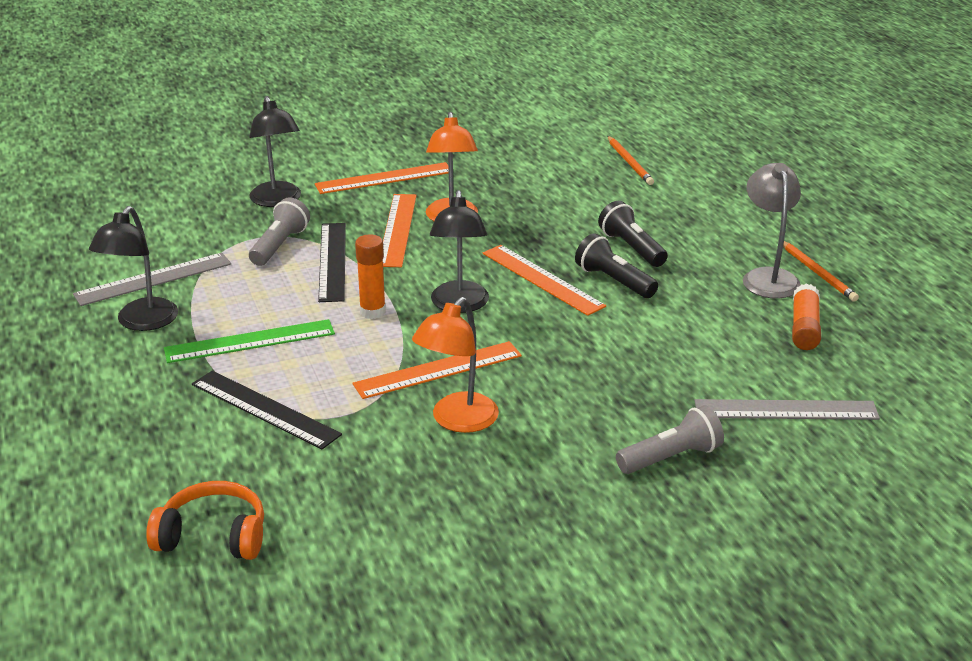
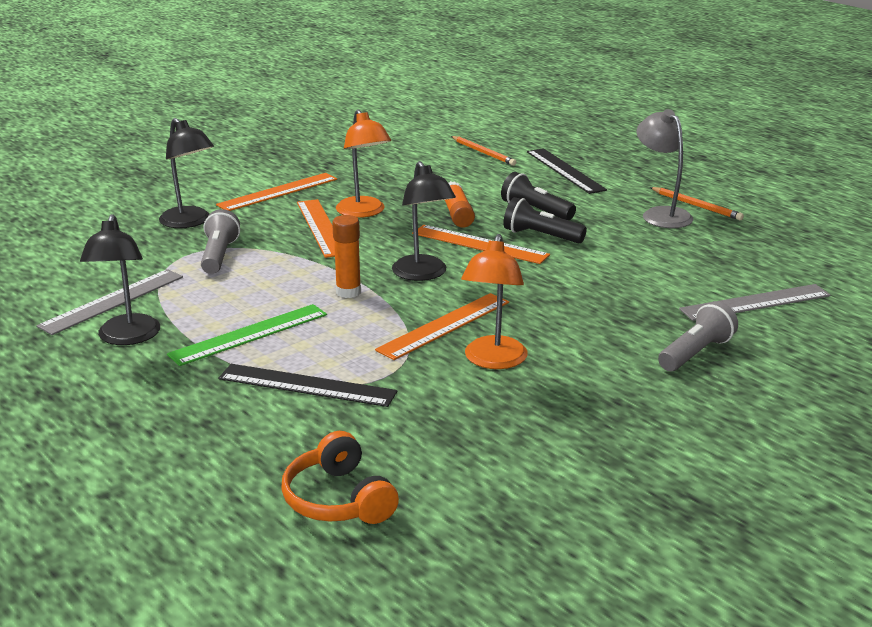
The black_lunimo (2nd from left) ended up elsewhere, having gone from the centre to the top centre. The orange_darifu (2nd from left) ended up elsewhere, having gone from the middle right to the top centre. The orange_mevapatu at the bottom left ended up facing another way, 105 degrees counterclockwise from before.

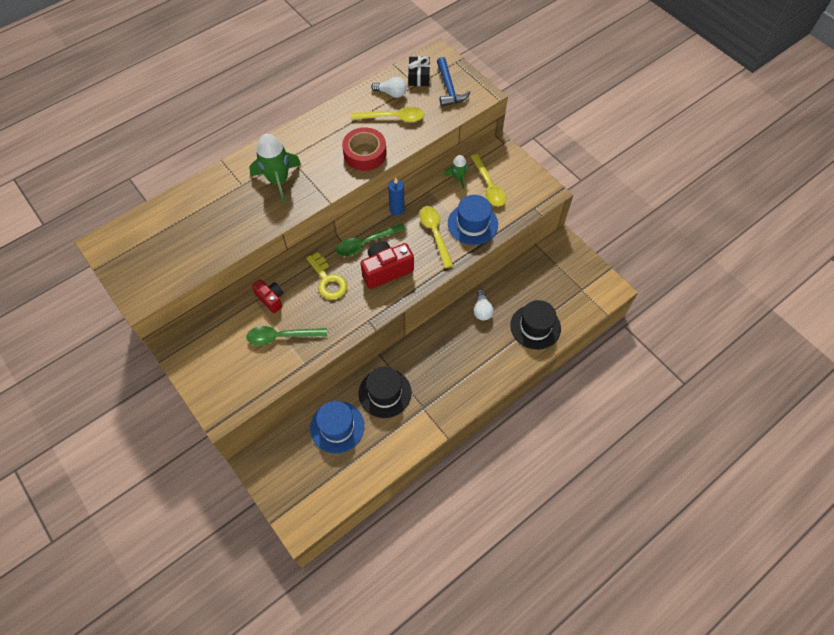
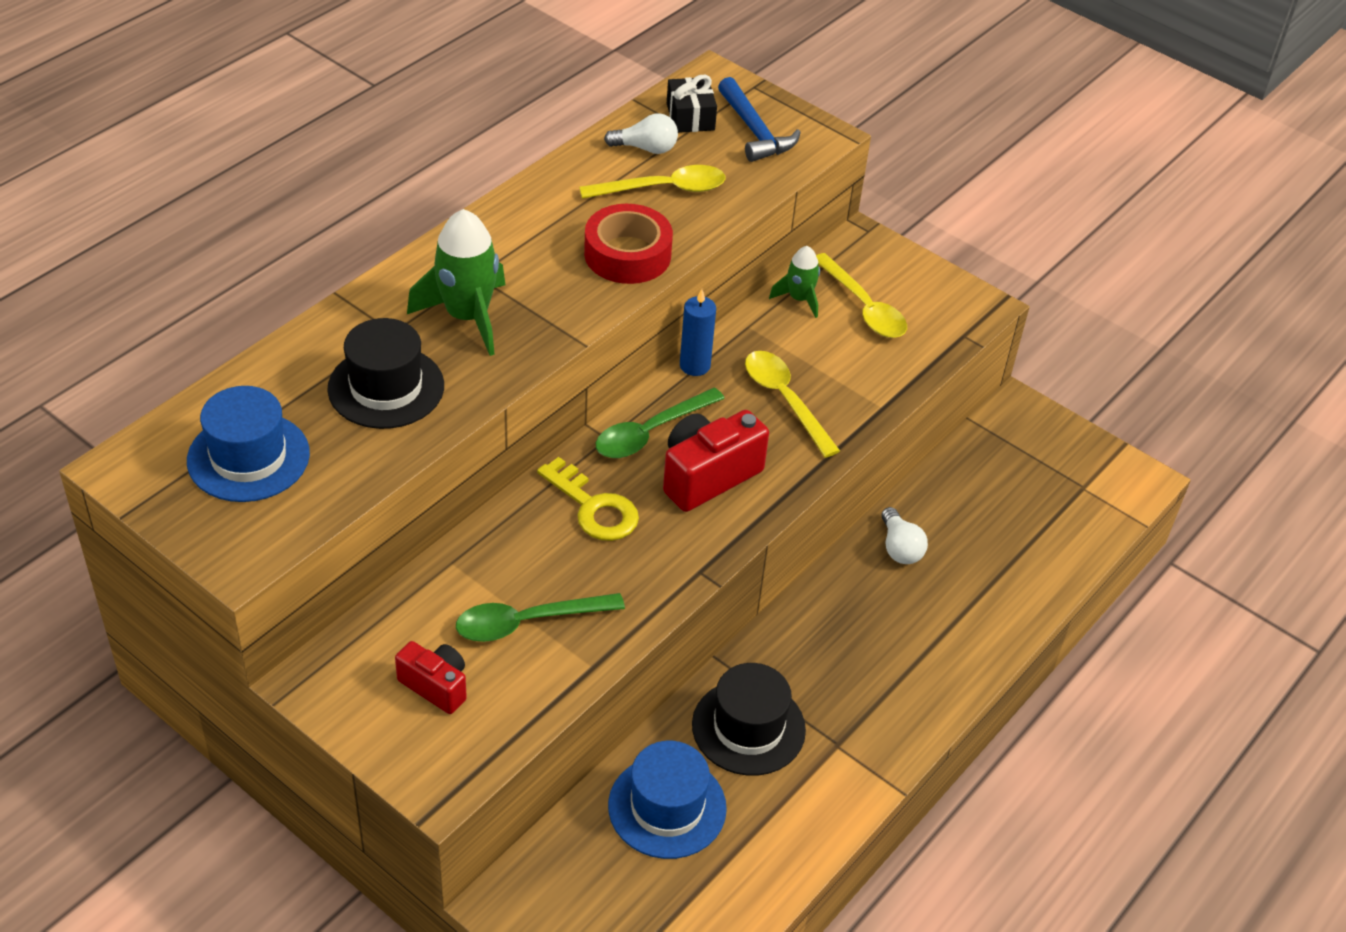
The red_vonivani (1st from left) ended up elsewhere, having gone from the middle left to the bottom left. The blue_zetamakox (2nd from left in the first image) ended up elsewhere, having gone from the centre to the middle left. The black_zetamakox (2nd from left in the first image) ended up elsewhere, having gone from the centre to the middle left.

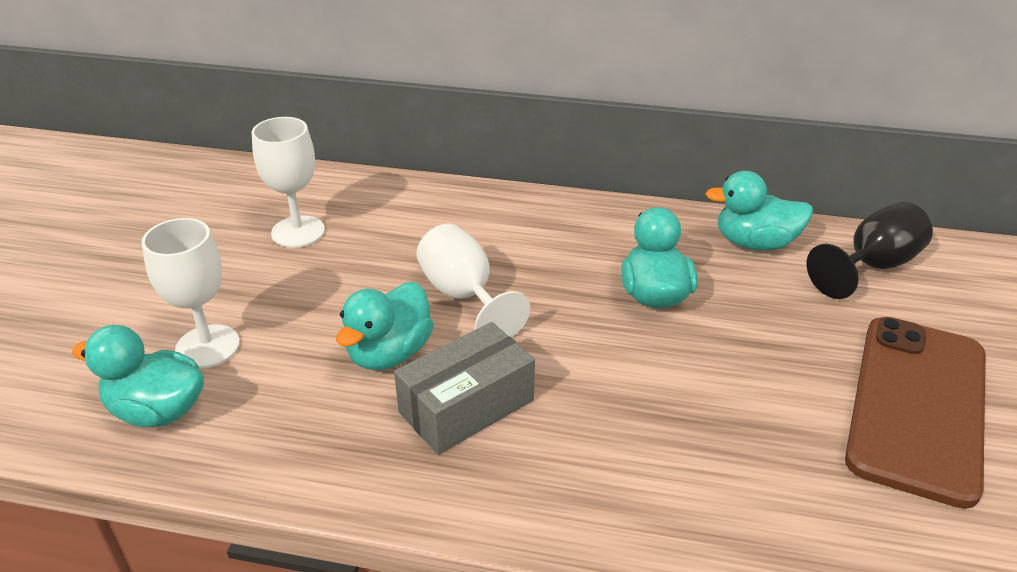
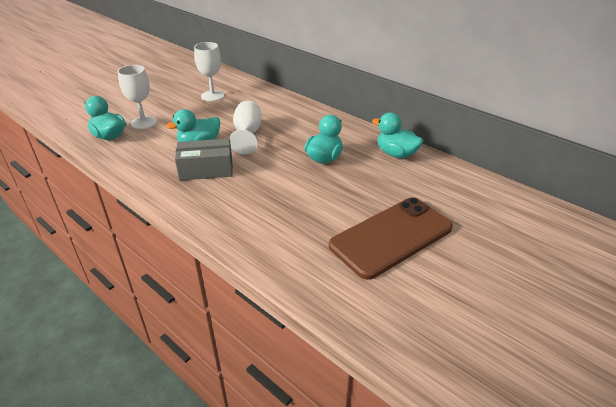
The second view lost the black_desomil at the middle right.

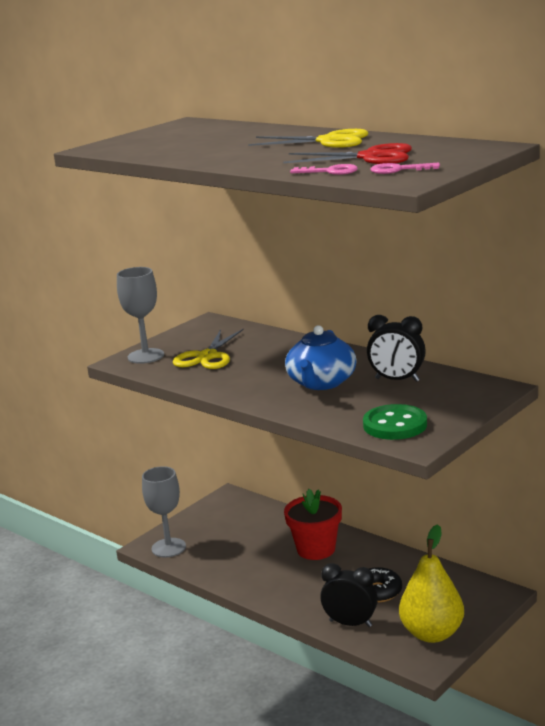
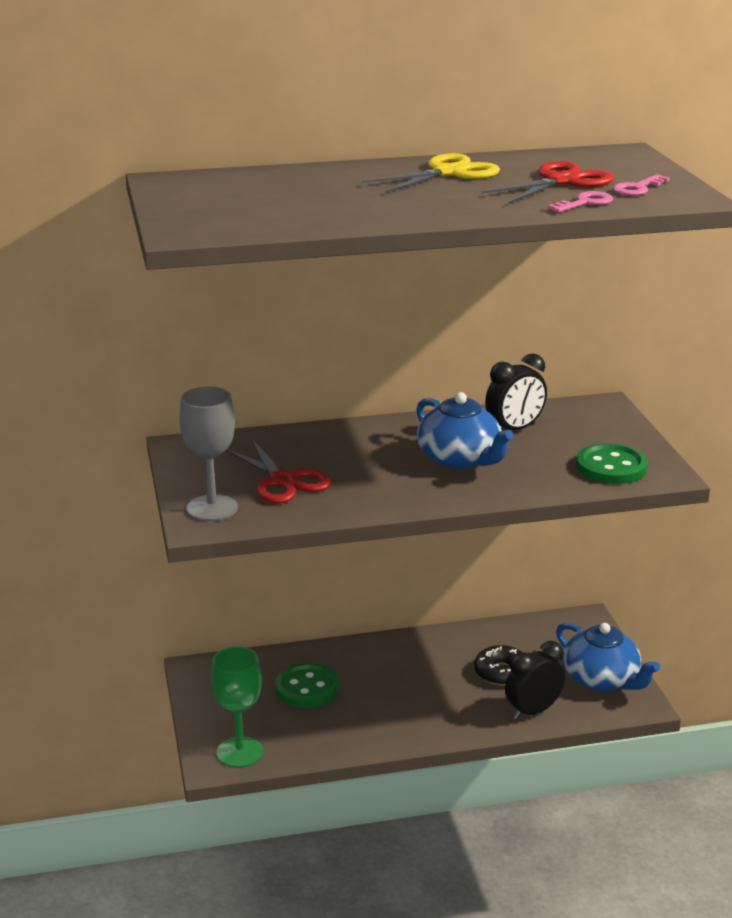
The second view lost the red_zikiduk at the bottom centre. The second view gained the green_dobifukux (1st from left) at the bottom centre. Where the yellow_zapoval stood at the bottom right, the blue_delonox (2nd from left) came to stand at the bottom right. What was the grey_desomil (2nd from left) at the bottom left turned into the green_desomil at the bottom left. What was the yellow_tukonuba (1st from left) at the centre turned into the red_tukonuba (1st from left) at the centre.

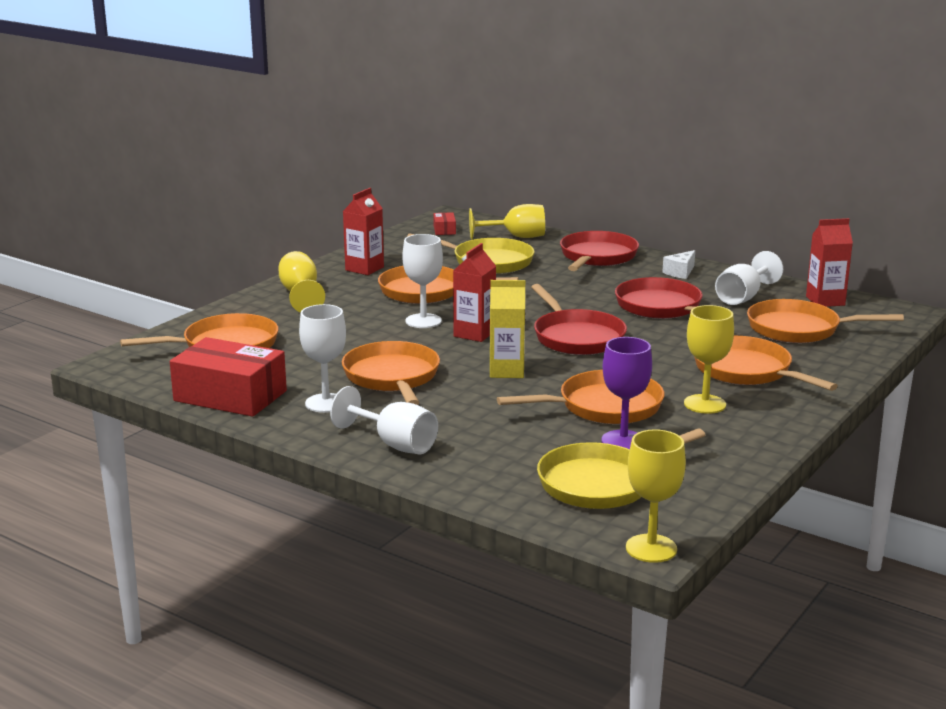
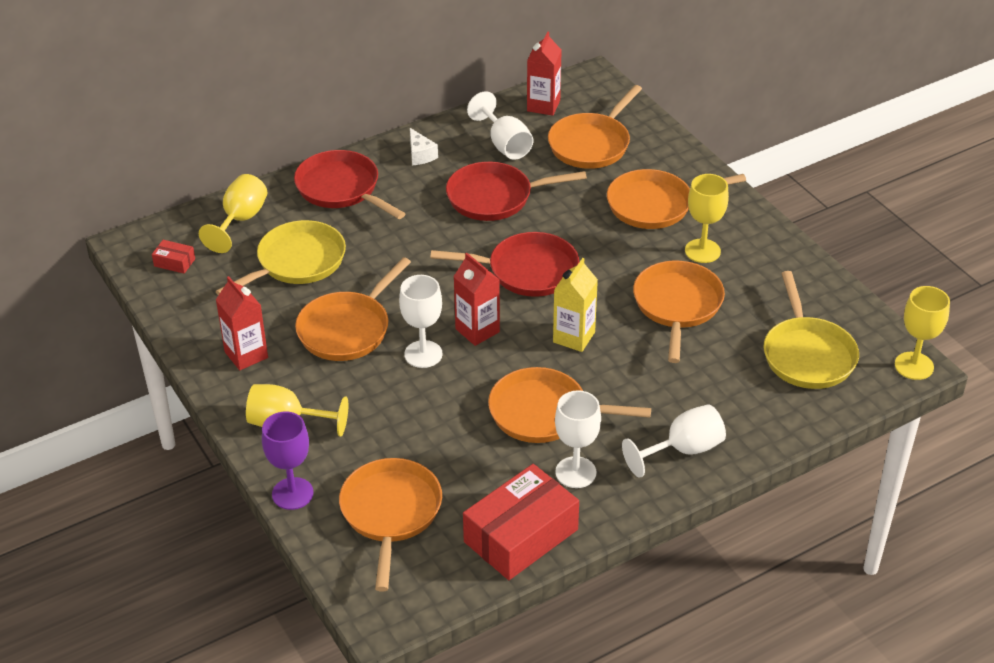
The purple_desomil ended up elsewhere, having gone from the centre to the bottom left.

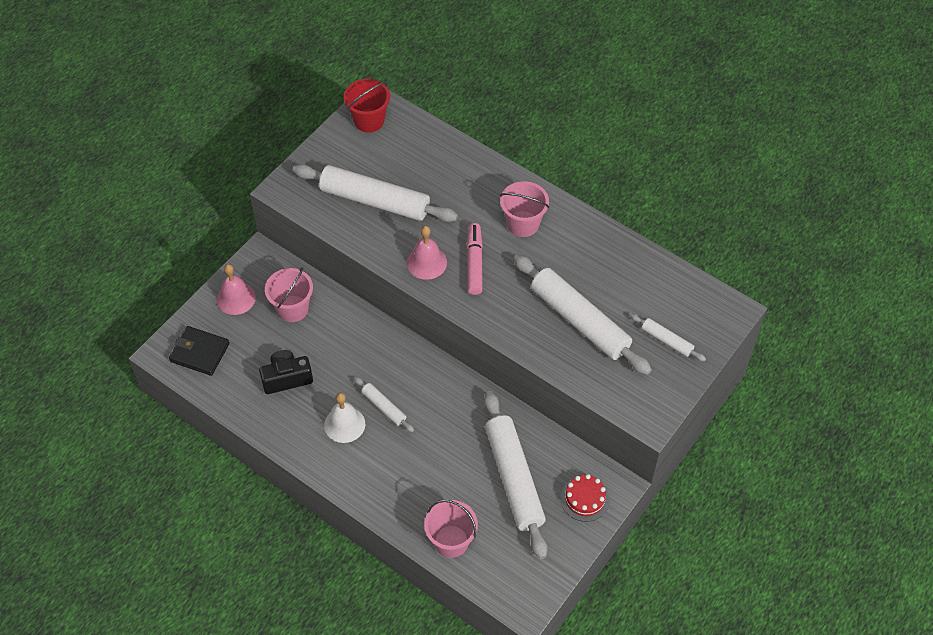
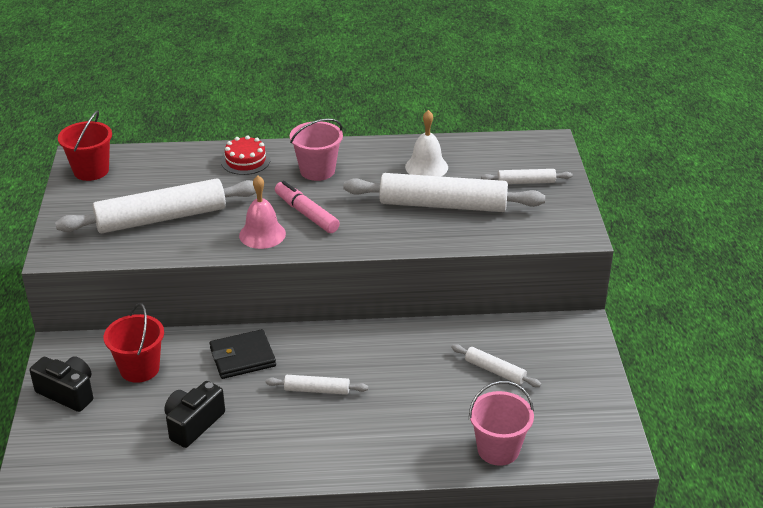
The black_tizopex ended up elsewhere, having gone from the middle left to the bottom left. The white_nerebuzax ended up elsewhere, having gone from the centre to the top centre. The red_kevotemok ended up elsewhere, having gone from the bottom centre to the top left. Where the pink_nerebuzax (1st from left) stood at the middle left, the black_vonivani (1st from left) came to stand at the bottom left. What was the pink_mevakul (1st from left) at the middle left turned into the red_mevakul (2nd from left) at the bottom left. The size of the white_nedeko (3rd from left in the first image) at the bottom centre changed by a factor of 0.47.

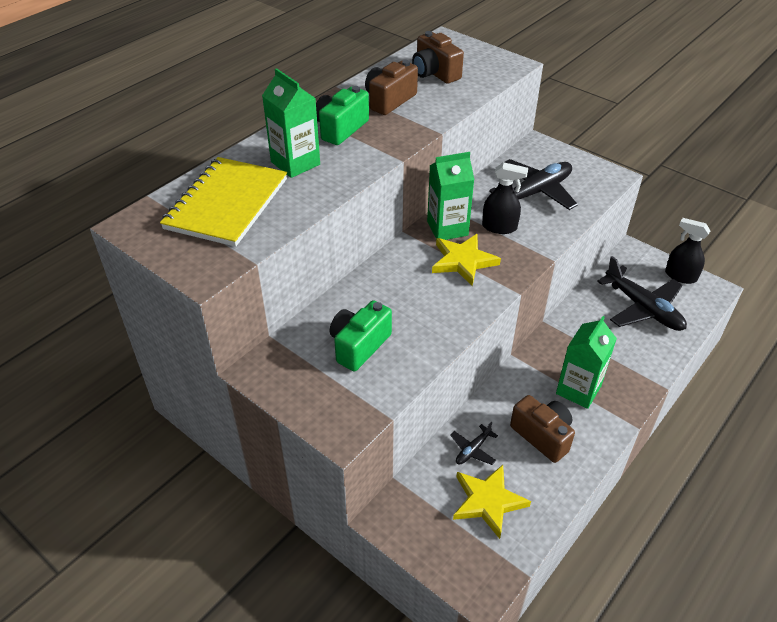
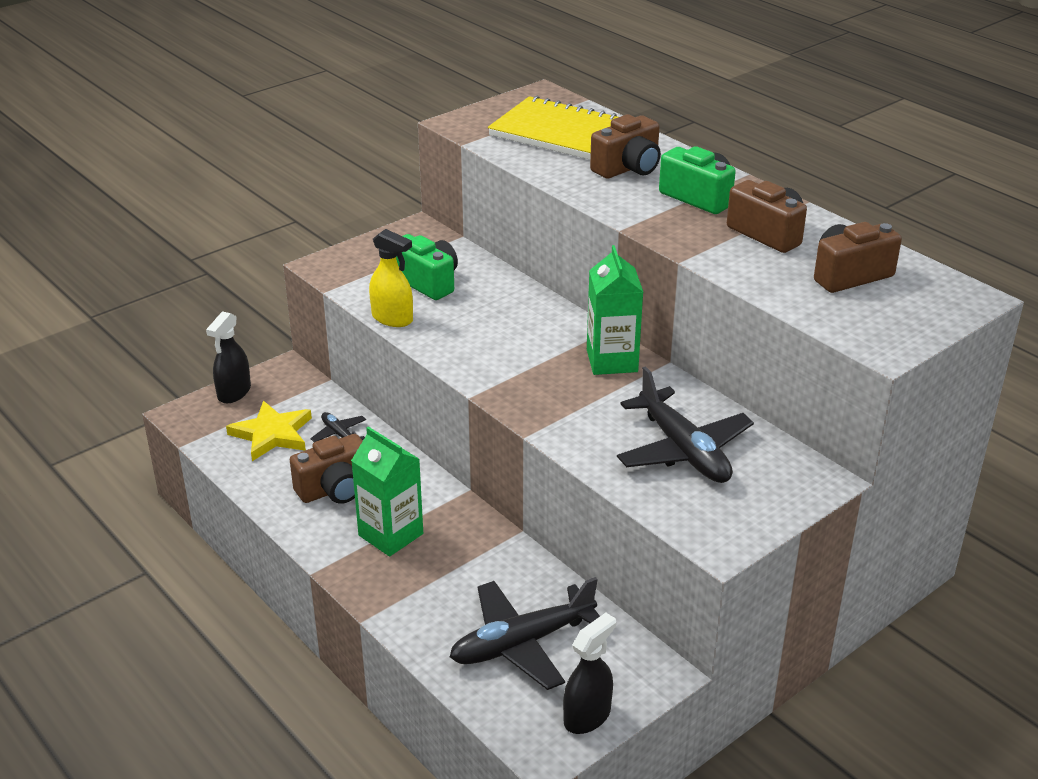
The second view lost the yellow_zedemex (1st from left) at the centre. The second view gained the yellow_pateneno at the centre. The black_pateneno (1st from left) ended up elsewhere, having gone from the top centre to the middle left. Where the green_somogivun (1st from left) stood at the top centre, the brown_vonivani (2nd from left) came to stand at the top centre.

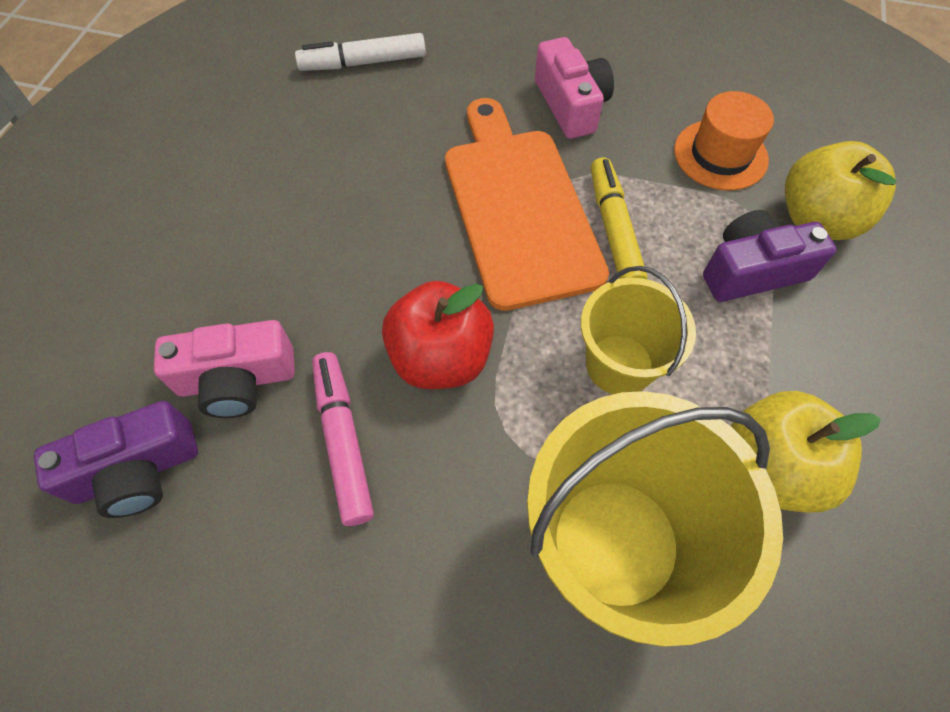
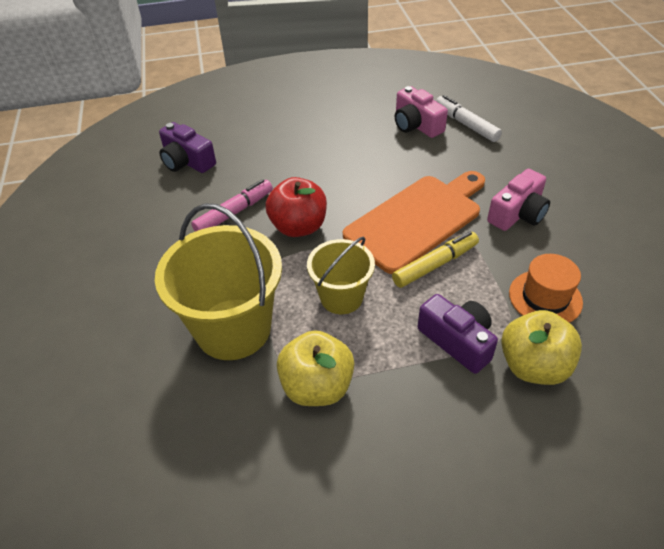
The pink_vonivani (1st from left) ended up elsewhere, having gone from the middle left to the top centre.

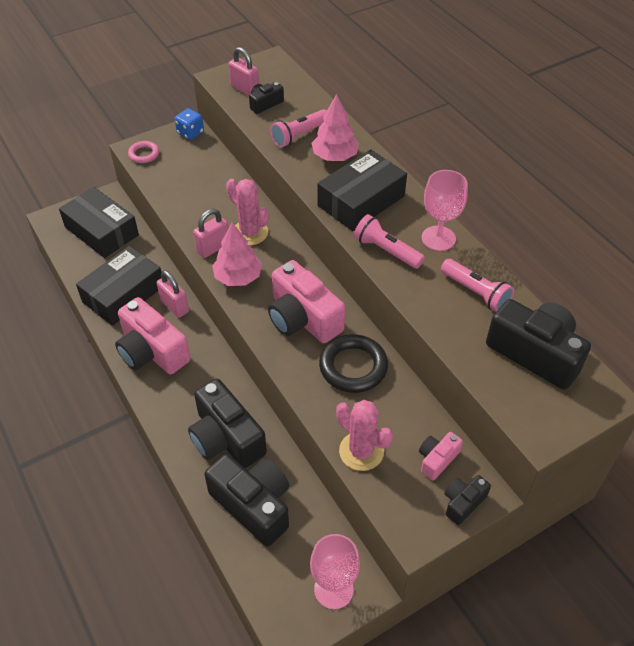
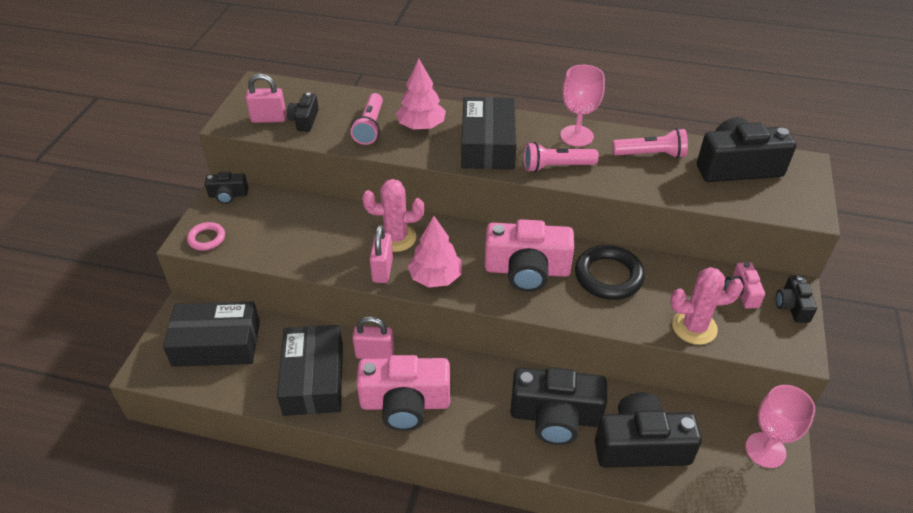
Where the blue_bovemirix stood at the top left, the black_vonivani (1st from left) came to stand at the middle left.

